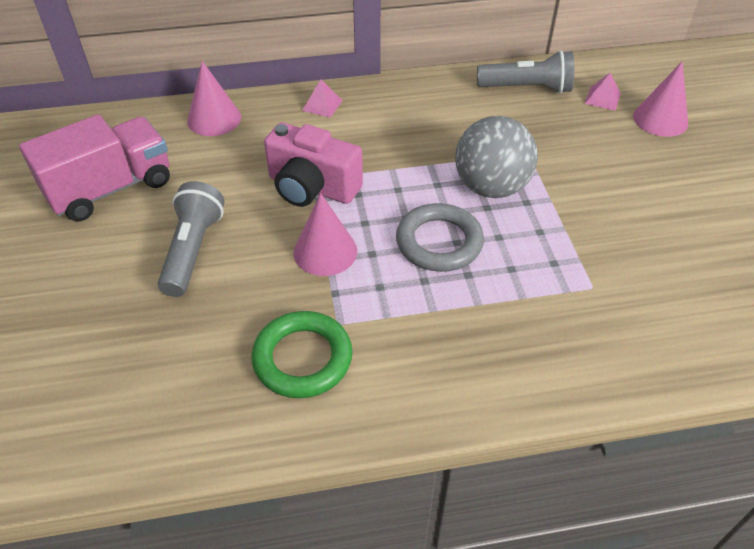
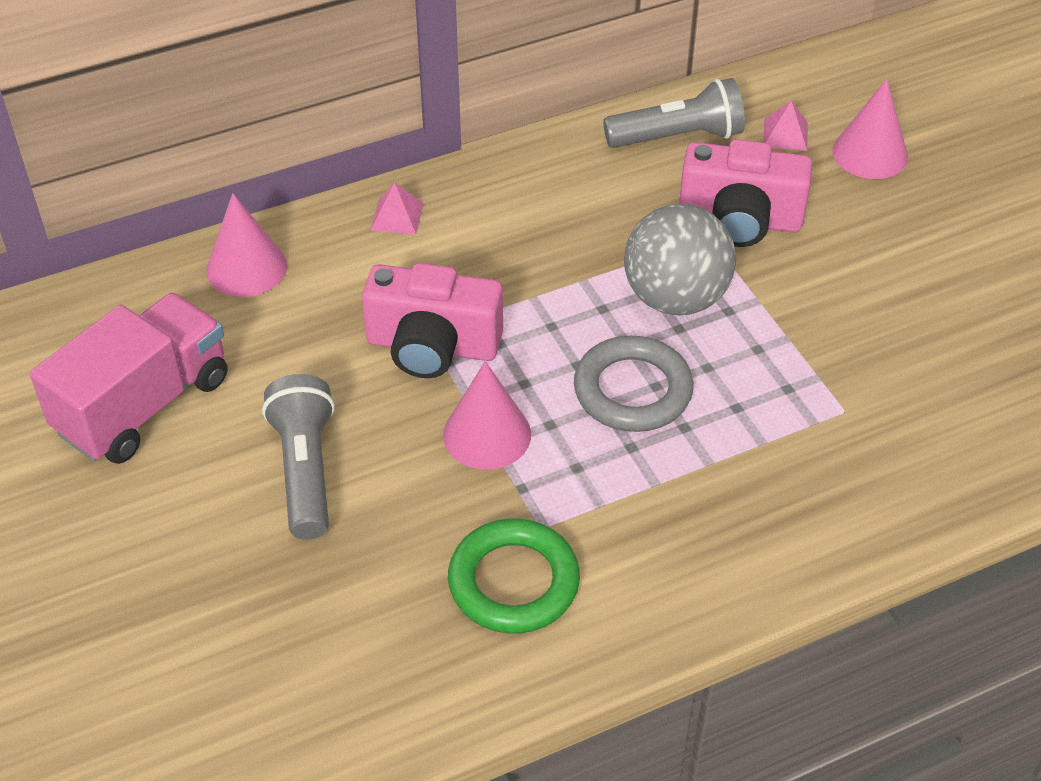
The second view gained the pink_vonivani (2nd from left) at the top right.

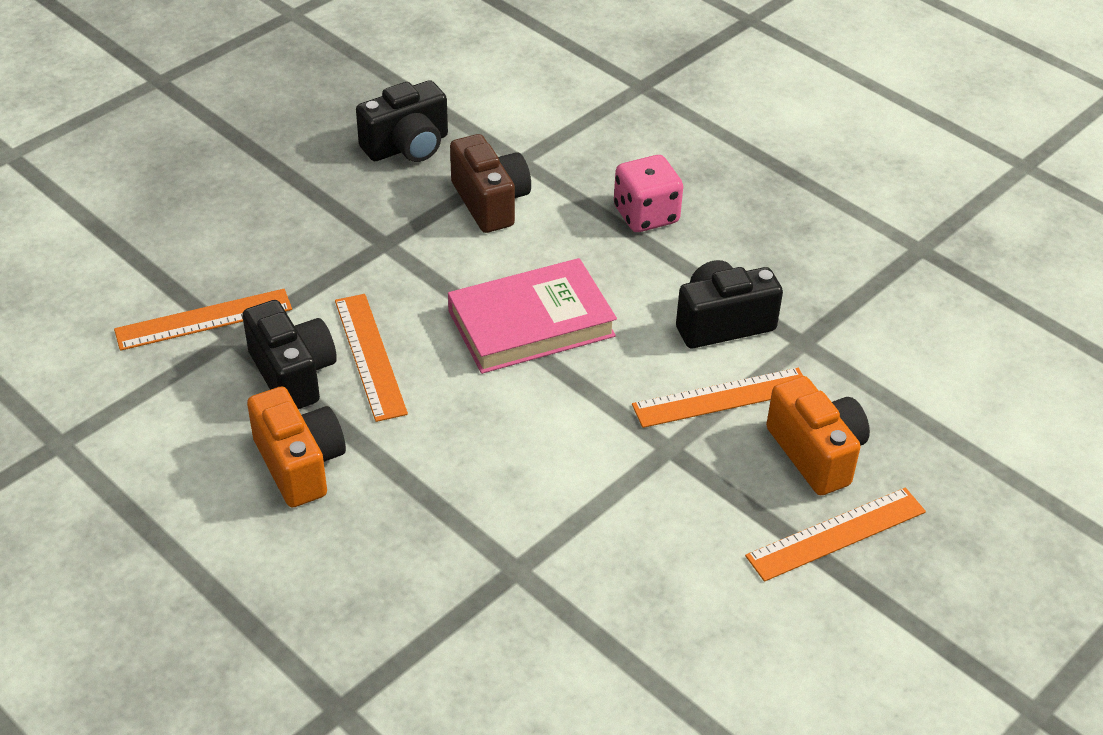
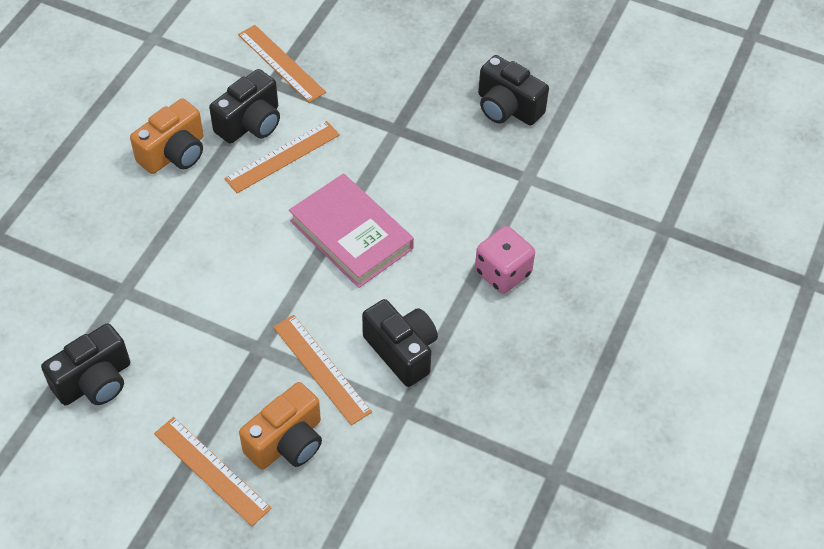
The second view lost the brown_vonivani at the top centre. The second view gained the black_vonivani (1st from left) at the middle left.

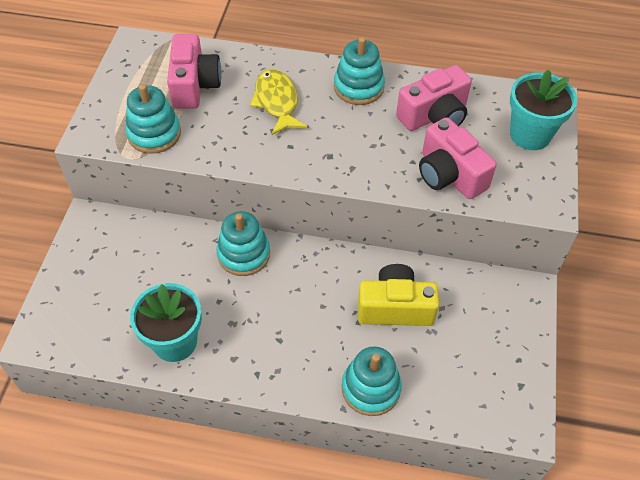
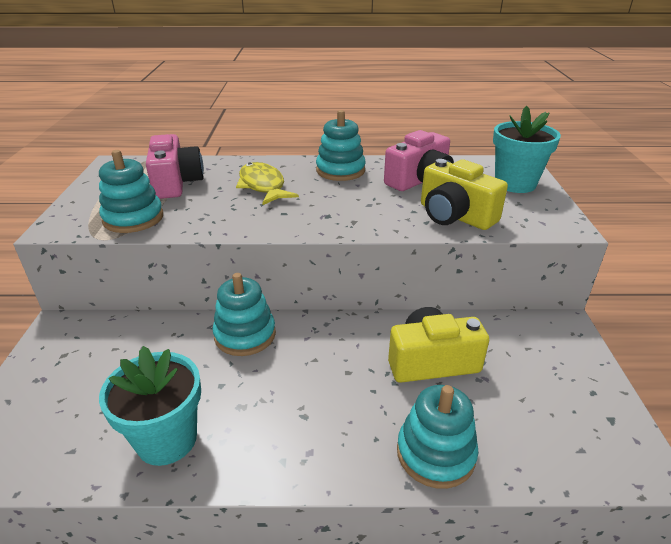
What was the pink_vonivani (3rd from left) at the top right turned into the yellow_vonivani (2nd from left) at the middle right.

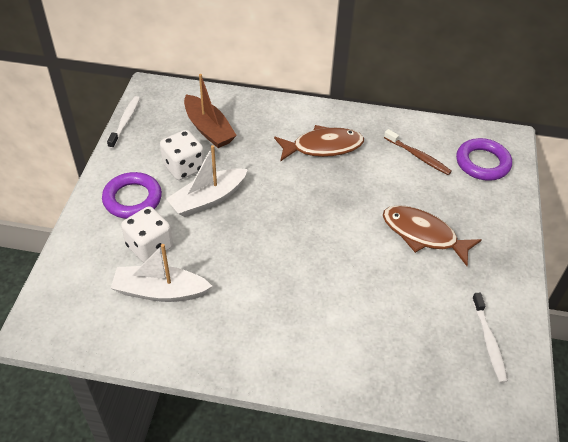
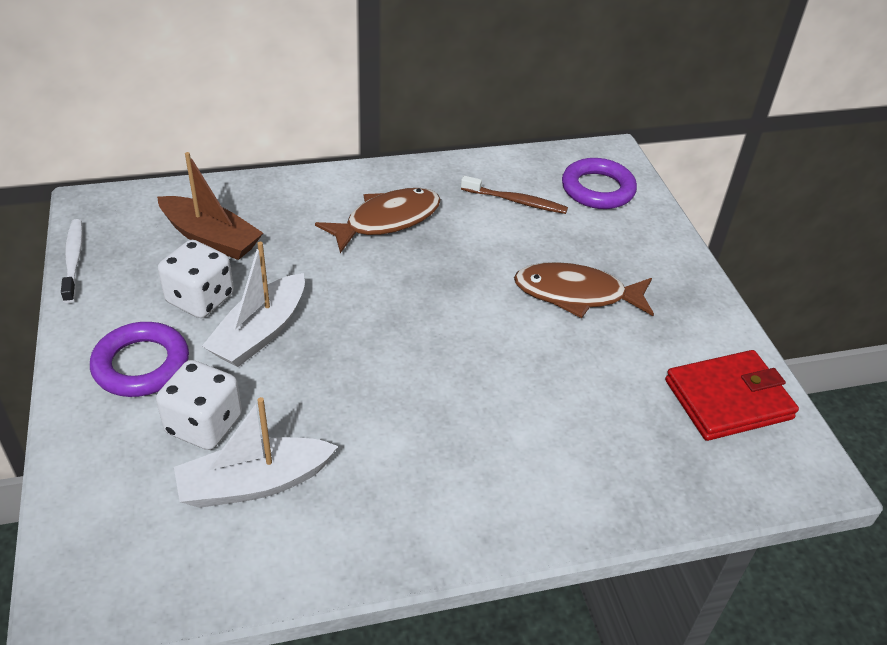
Where the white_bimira (2nd from left) stood at the bottom right, the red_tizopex came to stand at the middle right.

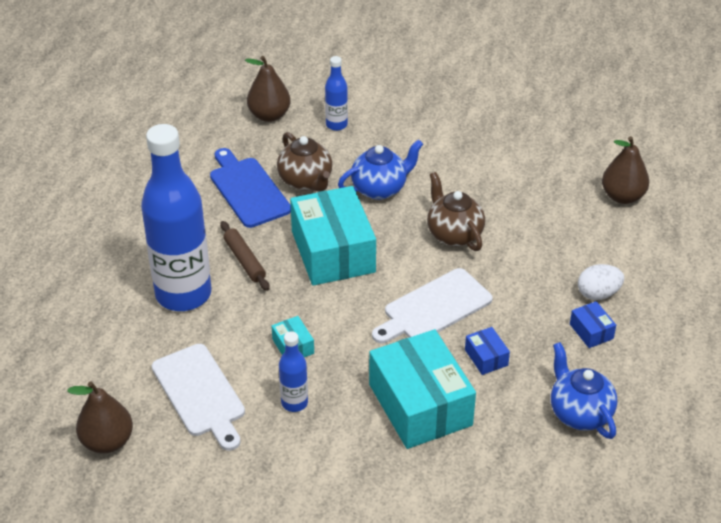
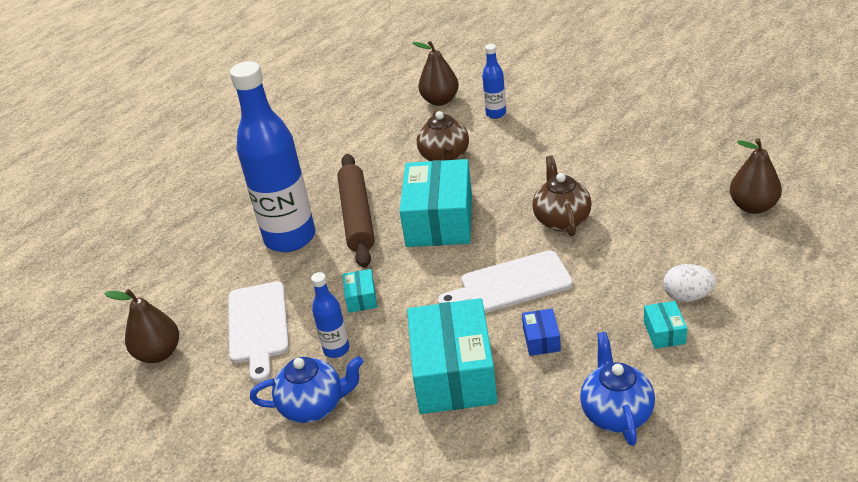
The second view lost the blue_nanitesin at the centre. The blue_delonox (1st from left) ended up elsewhere, having gone from the top centre to the bottom centre. What was the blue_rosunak (2nd from left) at the middle right turned into the turquoise_rosunak (4th from left) at the bottom right. The size of the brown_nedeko at the centre changed by a factor of 1.77.

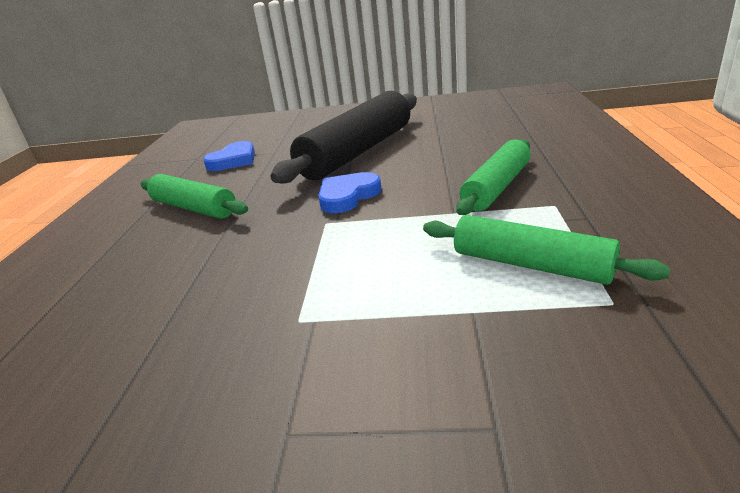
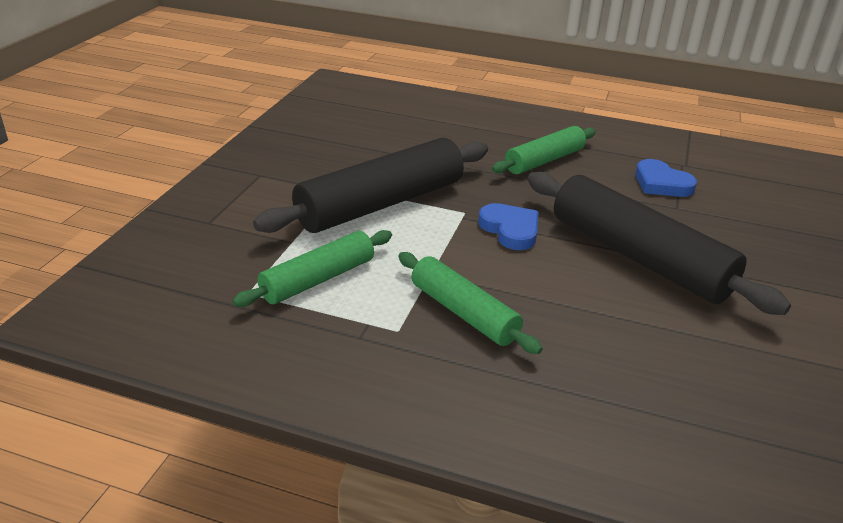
The second view gained the black_nedeko (1st from left) at the centre.

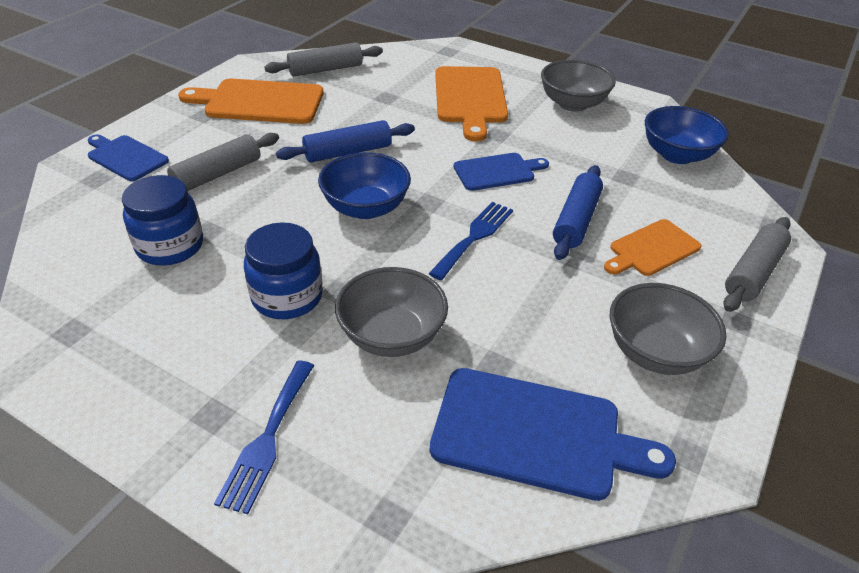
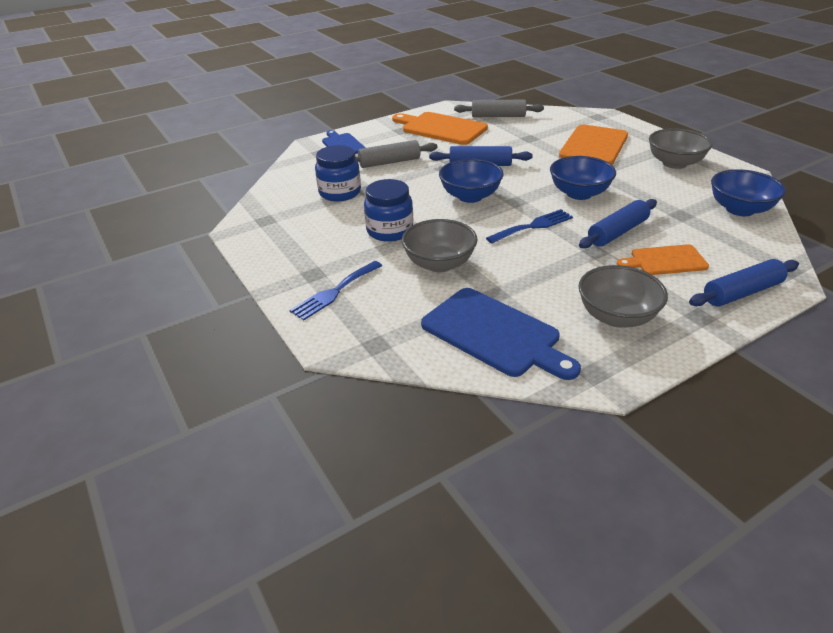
Where the blue_nanitesin (2nd from left) stood at the top centre, the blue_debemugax (2nd from left) came to stand at the top right. What was the grey_nedeko (3rd from left) at the middle right turned into the blue_nedeko (3rd from left) at the middle right.

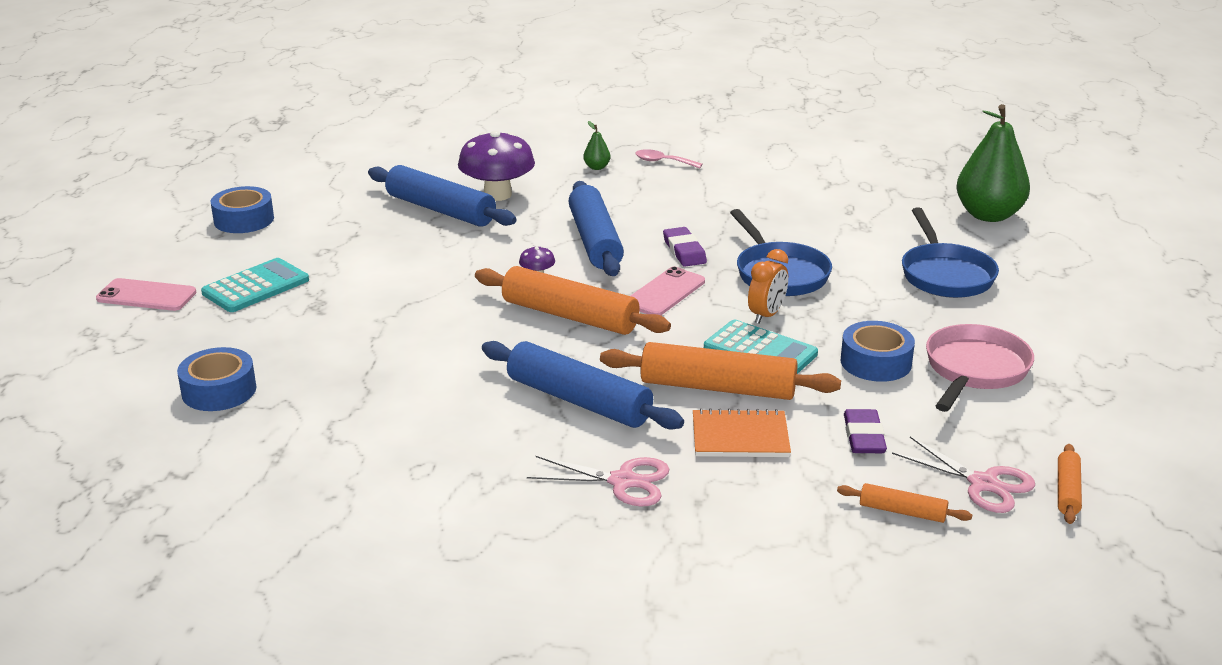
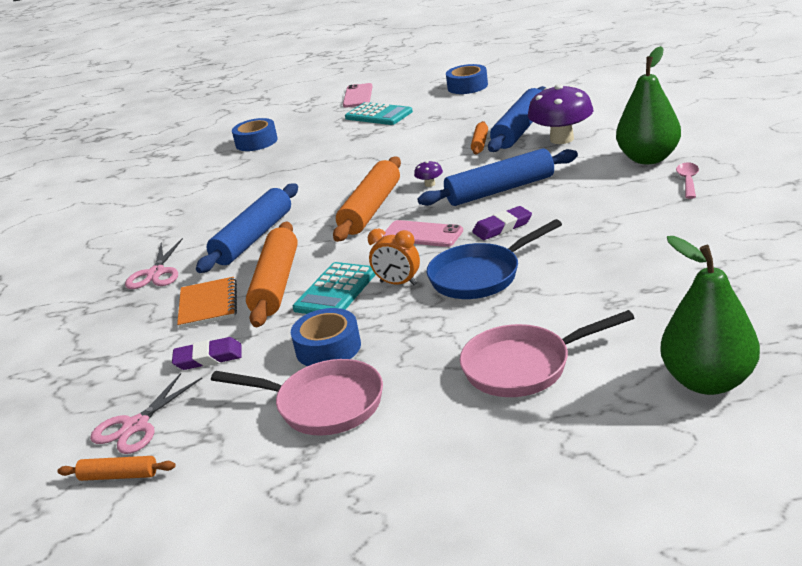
The orange_nedeko (3rd from left in the first image) ended up elsewhere, having gone from the bottom right to the top centre. What was the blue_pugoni (2nd from left) at the middle right turned into the pink_pugoni (2nd from left) at the middle right. The size of the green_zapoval (1st from left) at the top centre changed by a factor of 2.43.

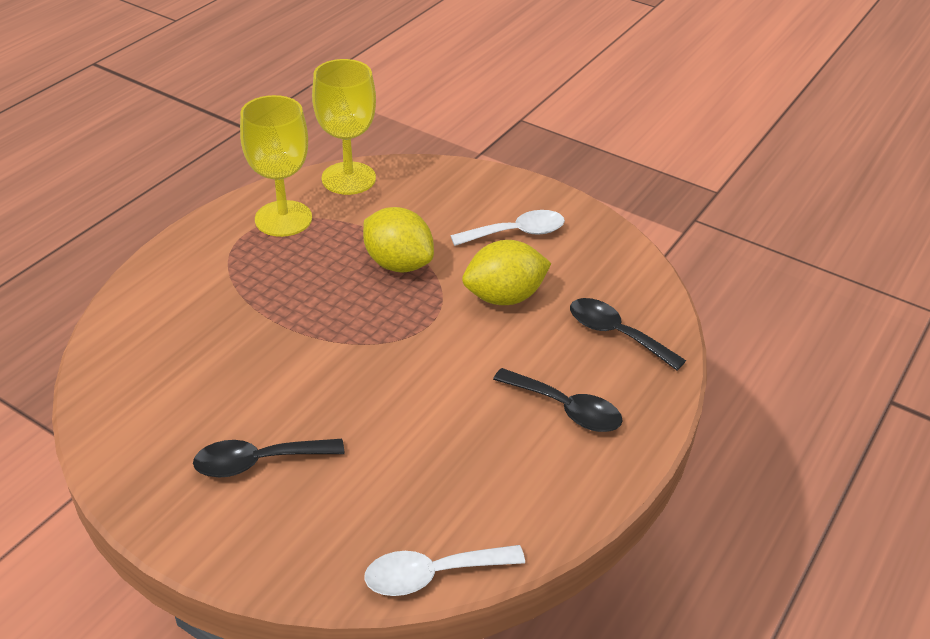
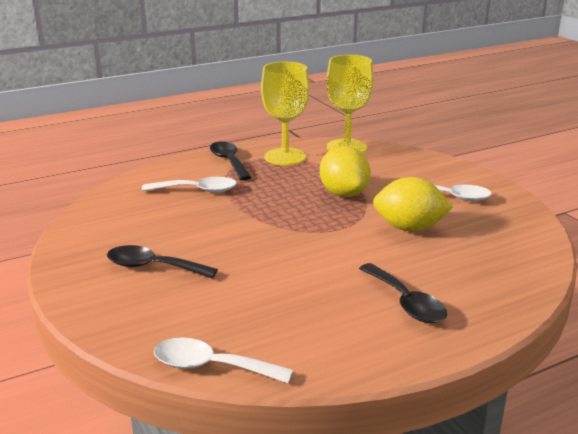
The second view gained the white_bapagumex (1st from left) at the middle left. The black_bapagumex (3rd from left in the first image) ended up elsewhere, having gone from the middle right to the centre.

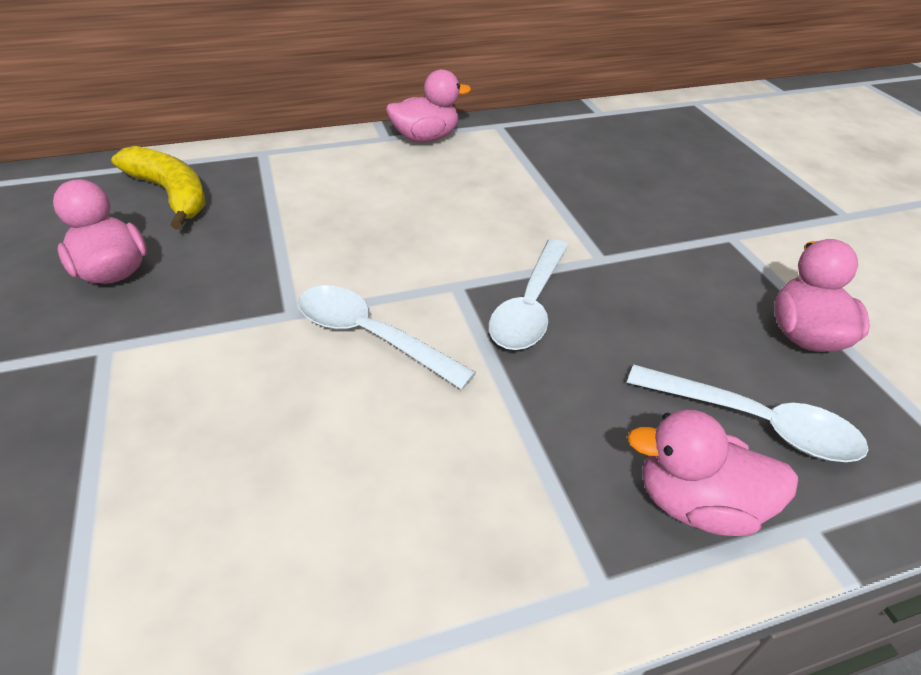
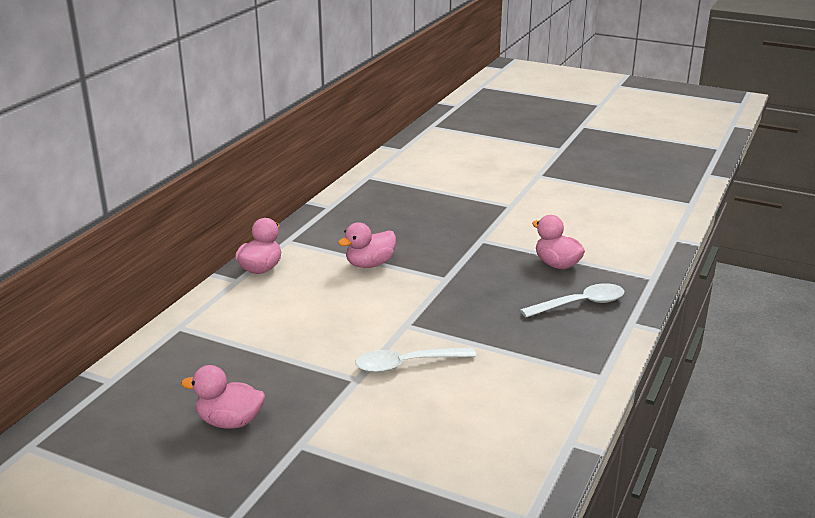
The second view lost the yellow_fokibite at the top left. The second view lost the white_bapagumex (2nd from left) at the centre. The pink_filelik (3rd from left) ended up elsewhere, having gone from the bottom right to the centre.

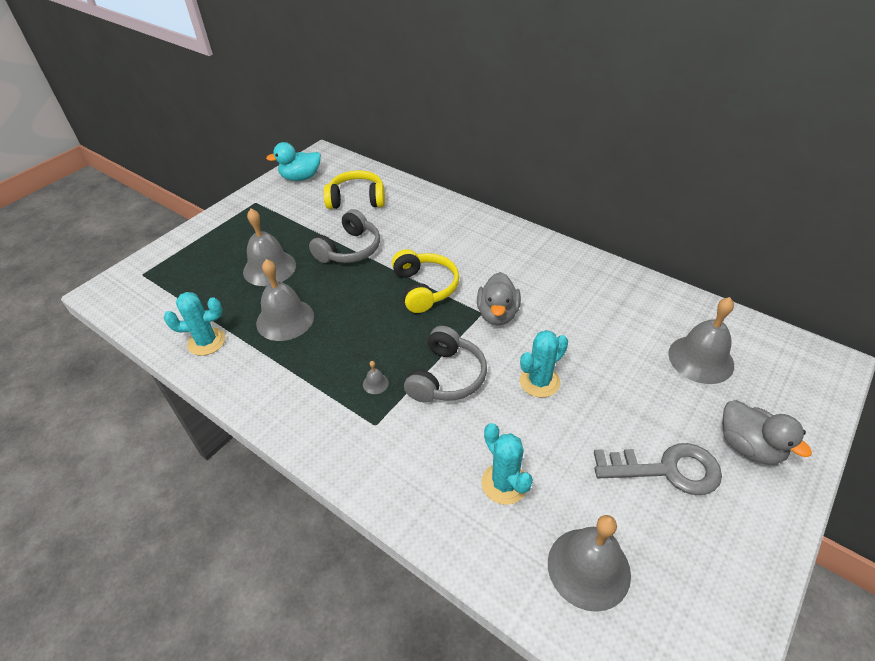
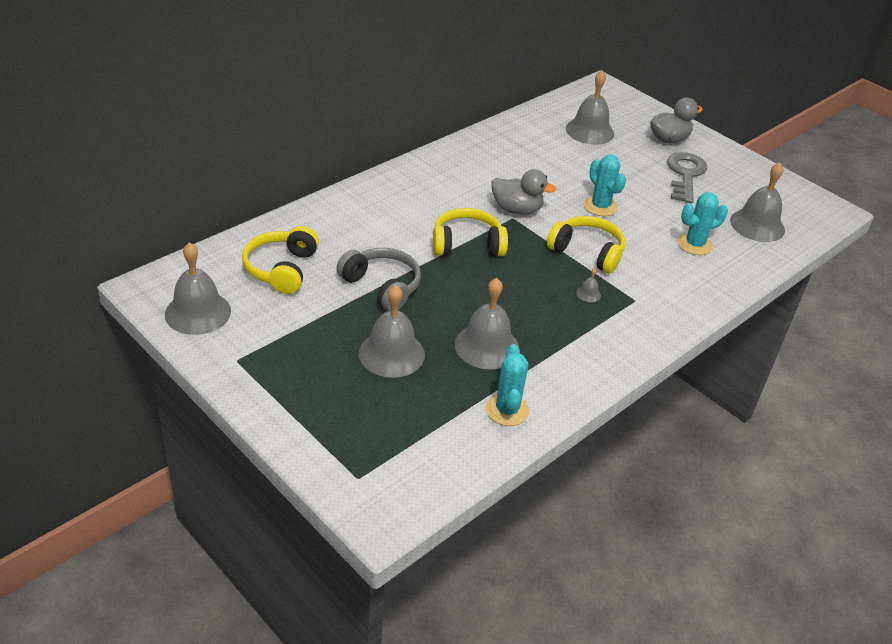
Where the turquoise_filelik stood at the top centre, the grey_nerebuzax (1st from left) came to stand at the middle left. What was the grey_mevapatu (2nd from left) at the centre turned into the yellow_mevapatu (3rd from left) at the centre.

